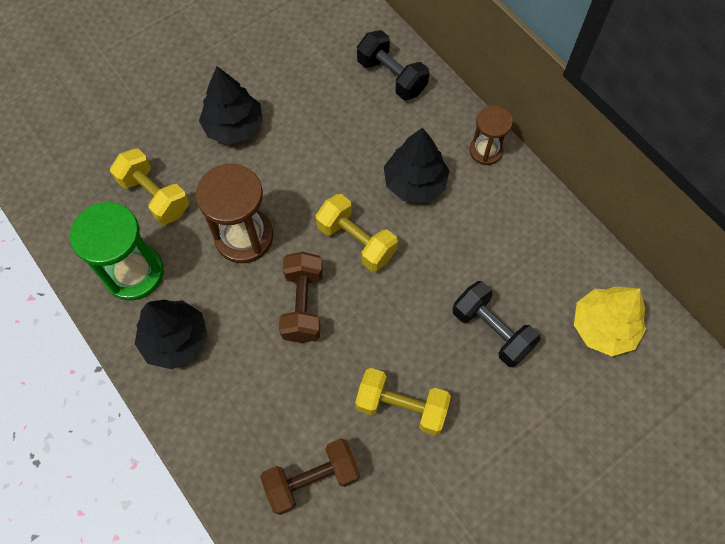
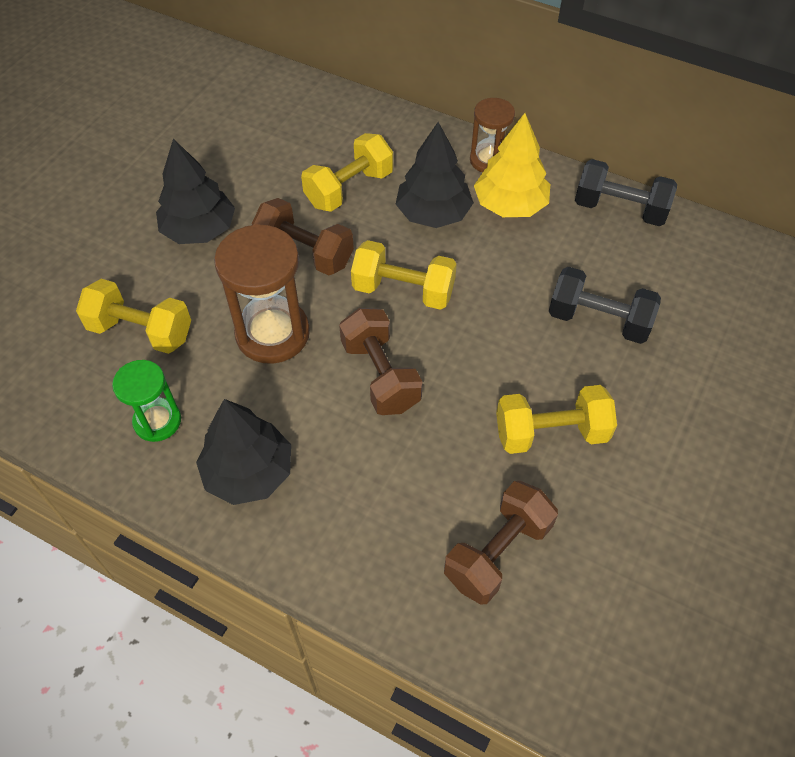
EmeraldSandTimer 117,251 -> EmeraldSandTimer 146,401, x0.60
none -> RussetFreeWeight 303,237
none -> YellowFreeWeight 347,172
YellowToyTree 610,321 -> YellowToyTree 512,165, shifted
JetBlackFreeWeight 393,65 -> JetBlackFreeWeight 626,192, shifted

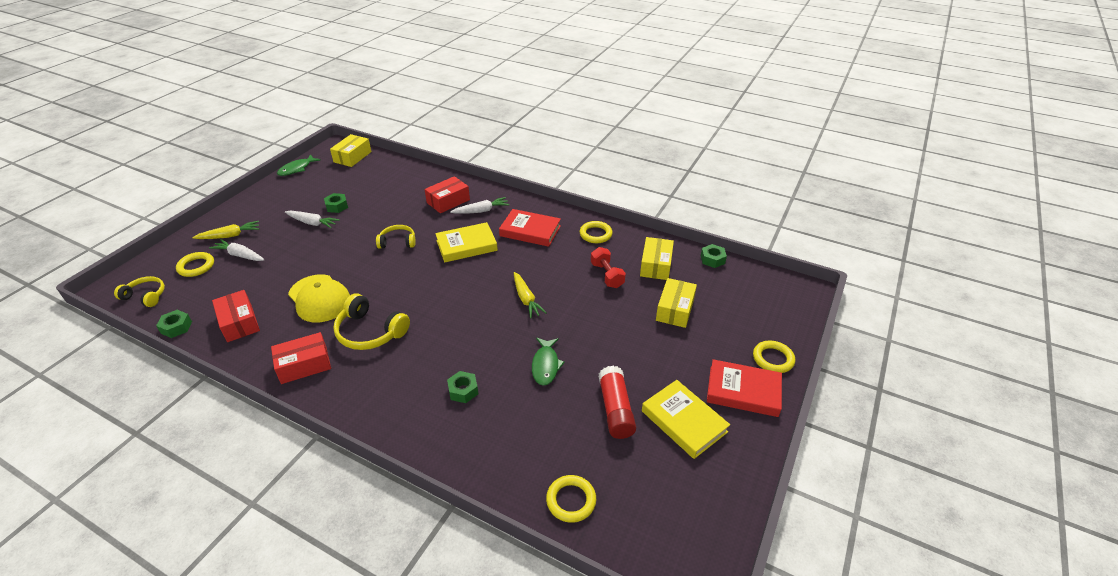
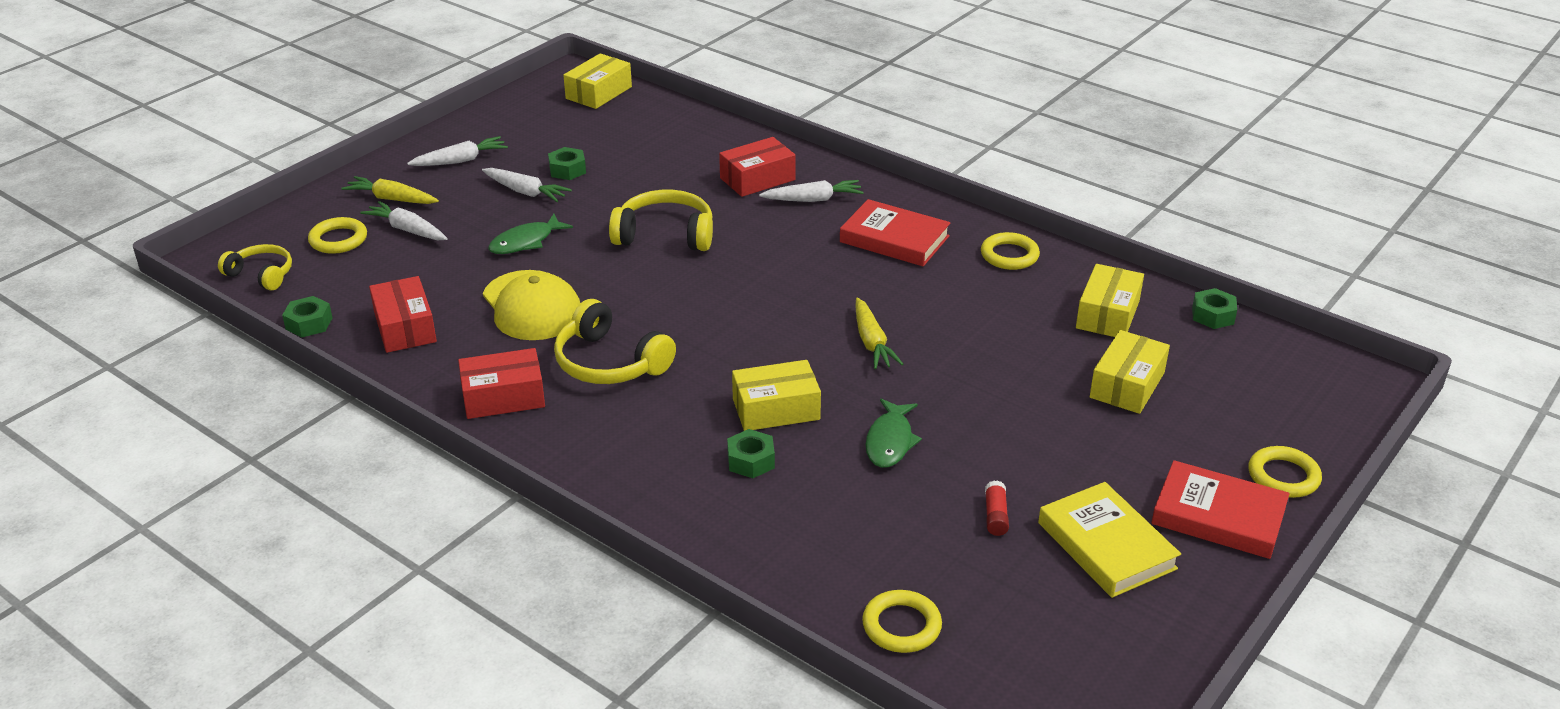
YellowRootVegetable 225,230 -> YellowRootVegetable 390,190, 150 degrees counterclockwise
none -> PureWhiteRootVegetable 457,151
EmeraldFish 299,165 -> EmeraldFish 530,234, shifted
YellowHeadset 396,237 -> YellowHeadset 661,220, x1.57
none -> YellowPackage 776,395
RedGlue 617,402 -> RedGlue 997,508, x0.50
YellowHardcover 466,242 -> none
RedFreeWeight 608,267 -> none

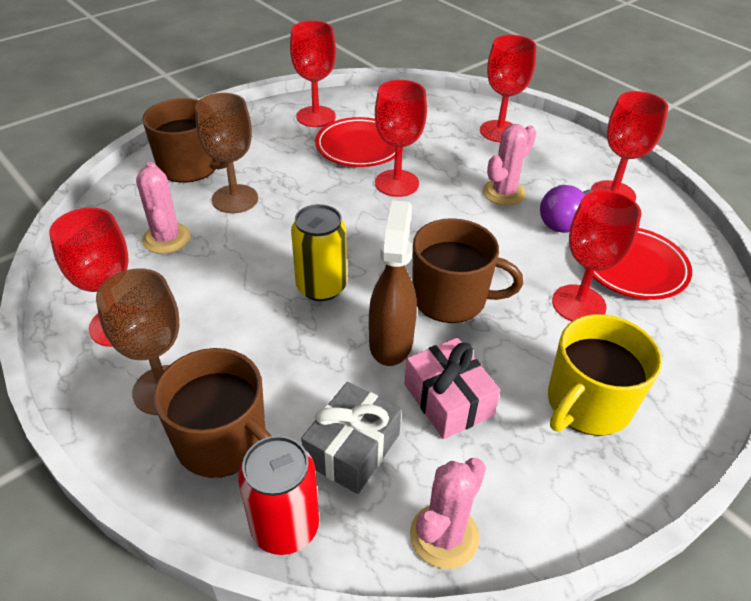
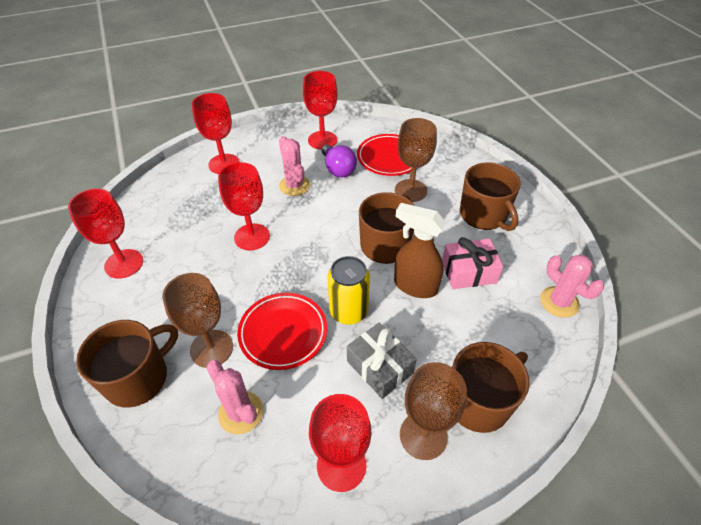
RosySaguaroCactus 163,208 -> RosySaguaroCactus 235,397, 45 degrees clockwise
RedPlate 359,142 -> RedPlate 282,331, shifted
GreyGift 351,438 -> GreyGift 382,361, shifted
RedChalice 597,256 -> RussetChalice 416,160
YellowMug 605,375 -> RussetMug 490,196
RedCan 278,495 -> none

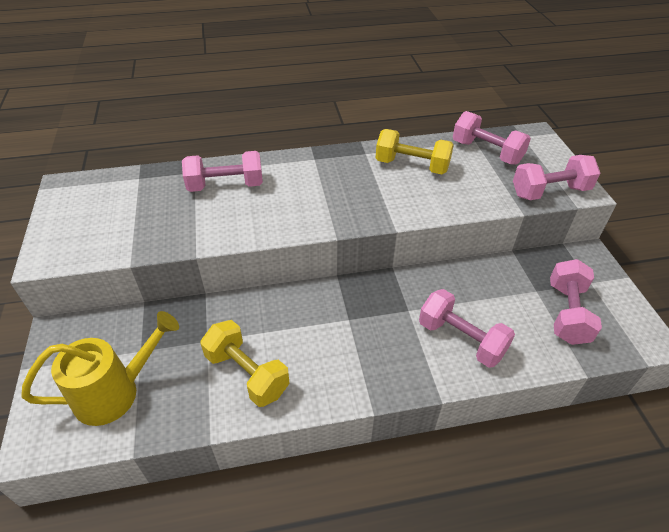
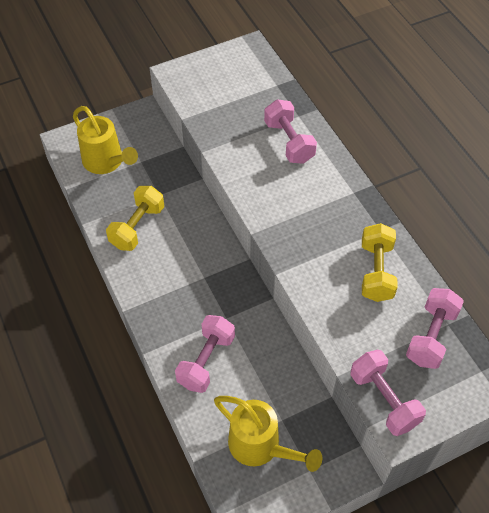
RosyFreeWeight 576,302 -> YellowWateringCan 268,434

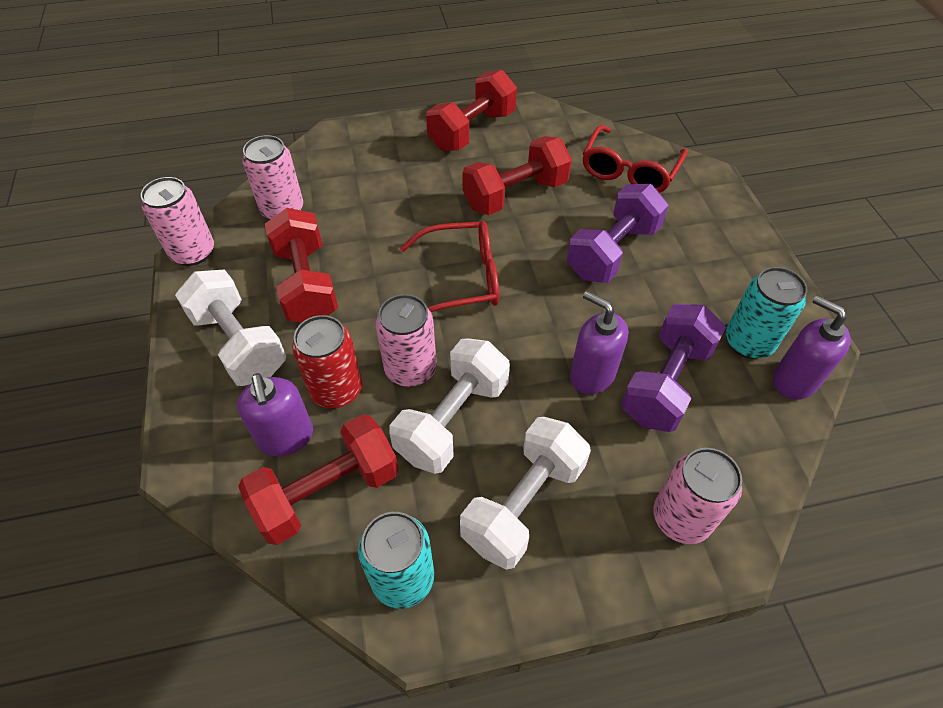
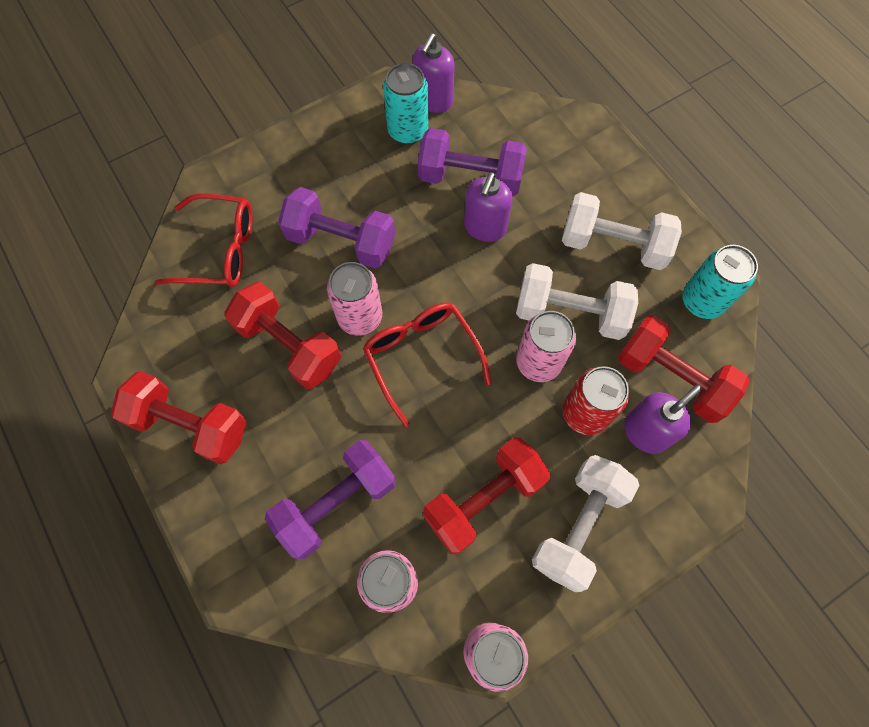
none -> PurpleFreeWeight 330,499
RosyCan 697,496 -> RosyCan 354,299, shifted

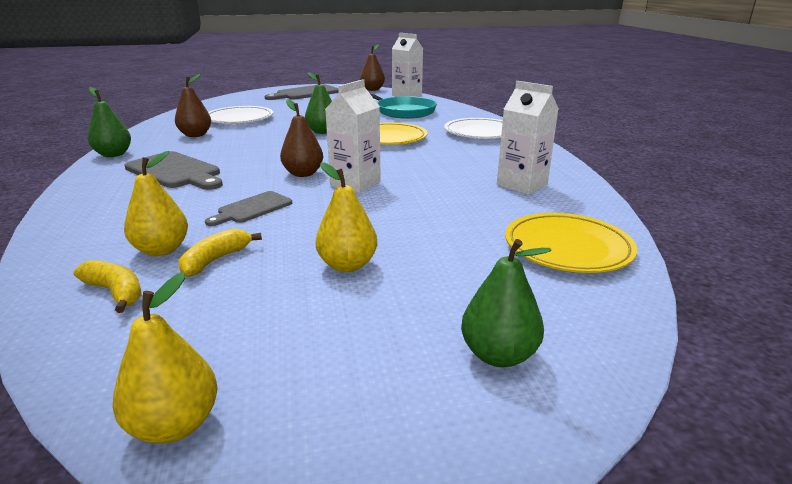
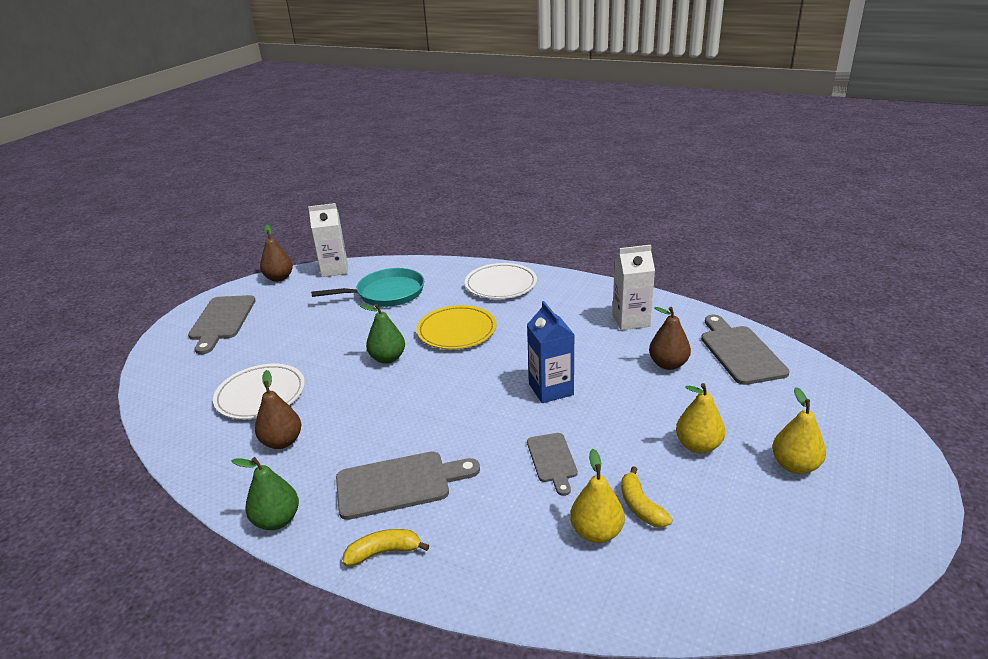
YellowBananaFruit 107,286 -> YellowBananaFruit 386,547, shifted
PureWhiteJuiceCarton 353,136 -> BlueJuiceCarton 551,352
RussetPearFruit 301,138 -> RussetPearFruit 670,338, shifted
YellowPlate 571,243 -> GreyCuttingBoard 745,350
YellowPearFruit 165,358 -> YellowPearFruit 799,430, shifted
EmeraldPearFruit 506,303 -> none

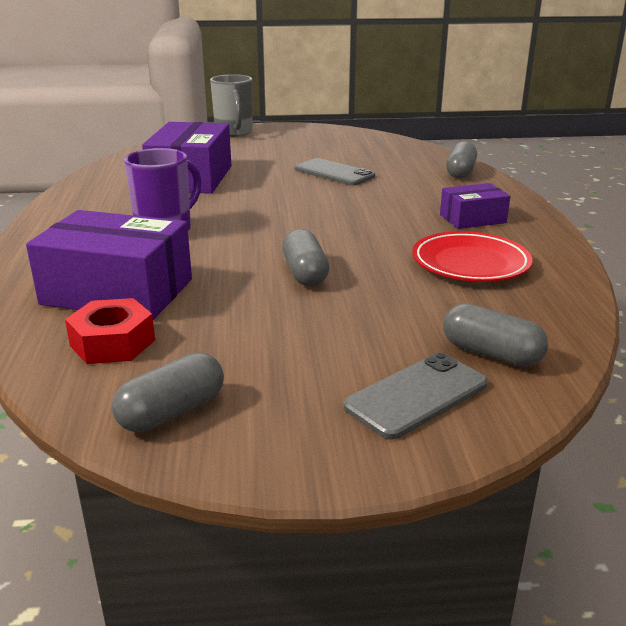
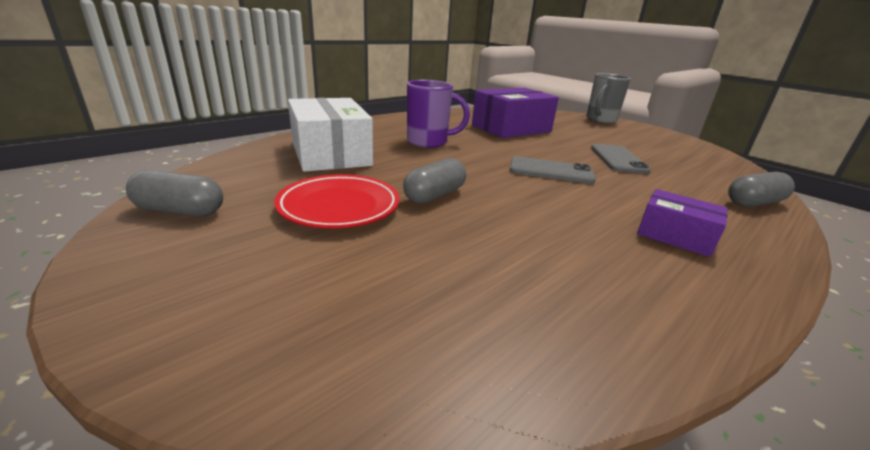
RedPlate 472,256 -> RedPlate 336,201, shifted
PurplePackage 109,265 -> PureWhitePackage 330,135
GreySmartphone 415,396 -> GreySmartphone 553,170, shifted
RedNut 110,331 -> none
GreyCapsule 495,335 -> none

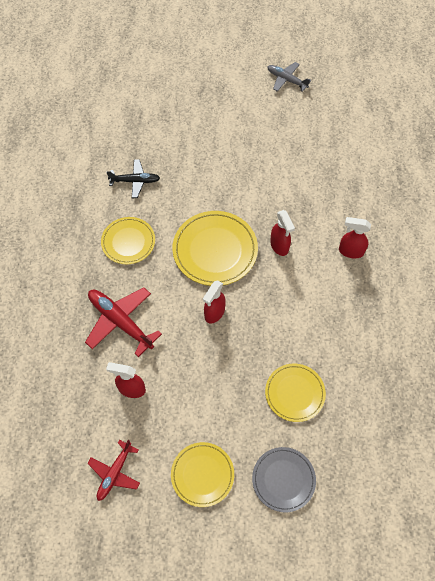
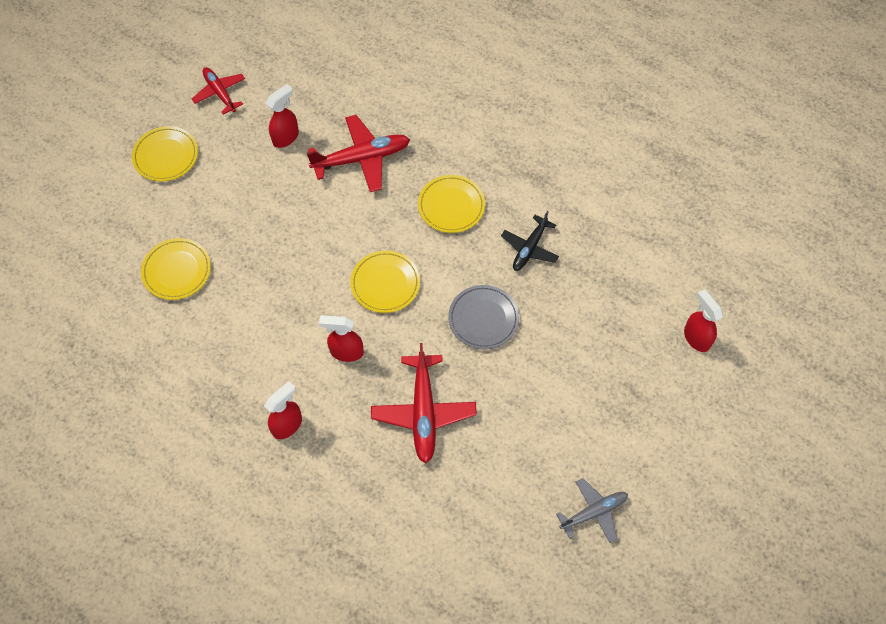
YellowPlate 215,248 -> YellowPlate 385,282, x0.64
none -> RedPlane 424,403
GreyPlate 284,479 -> GreyPlate 483,317, shifted
RedSprayer 214,302 -> RedSprayer 703,320, shifted

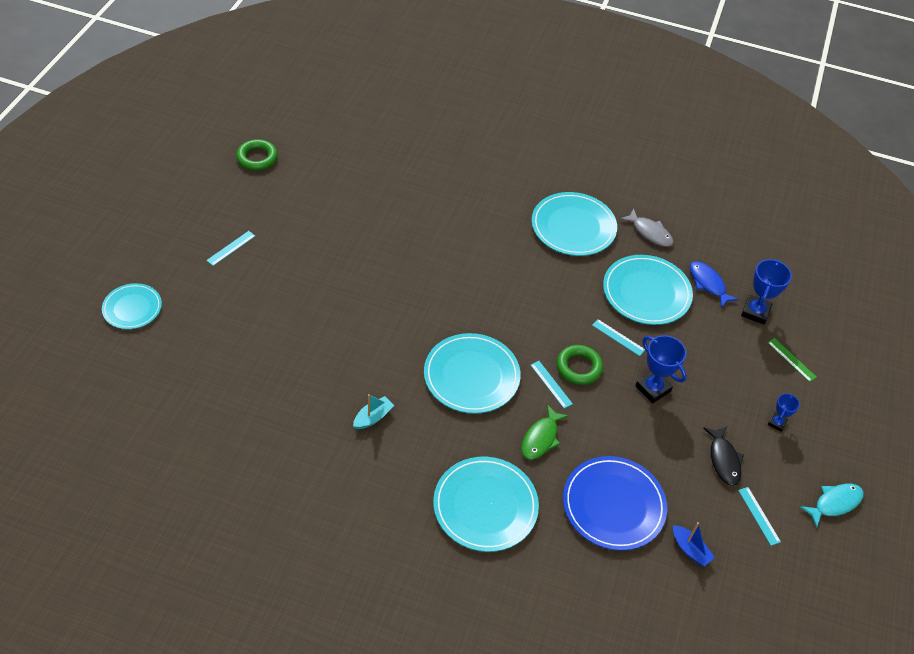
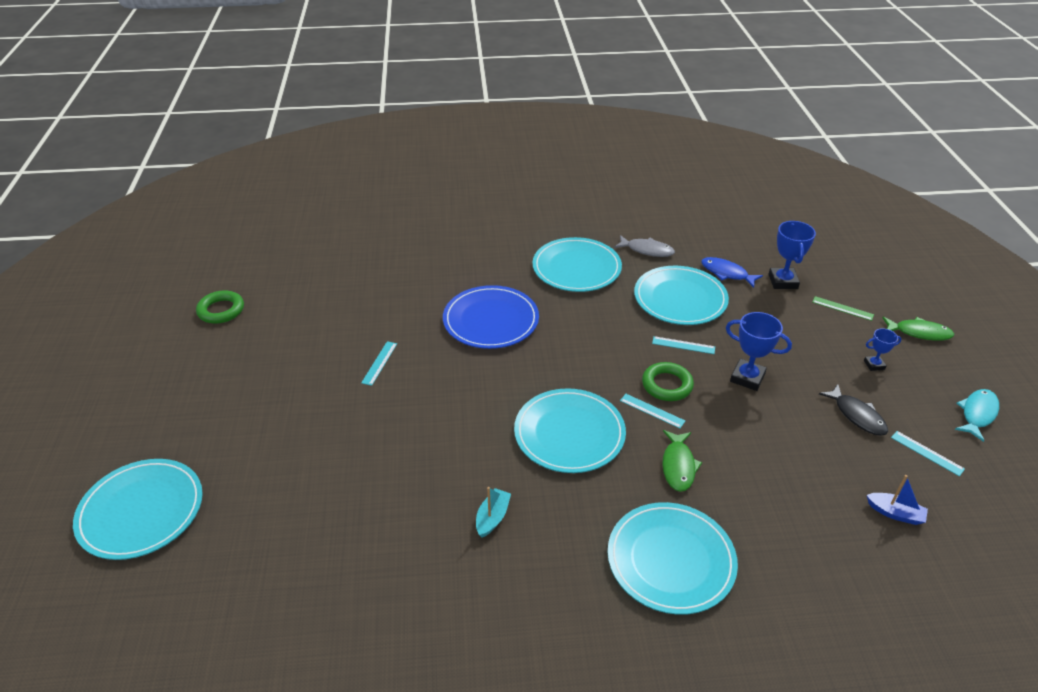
TurquoisePlate 132,306 -> TurquoisePlate 138,509, x1.62
TurquoiseRuler 230,248 -> TurquoiseRuler 379,363, shifted
BluePlate 615,503 -> BluePlate 491,317, shifted
BlueAwardCup 784,413 -> BlueAwardCup 882,349, 75 degrees clockwise
none -> EmeraldFish 918,329

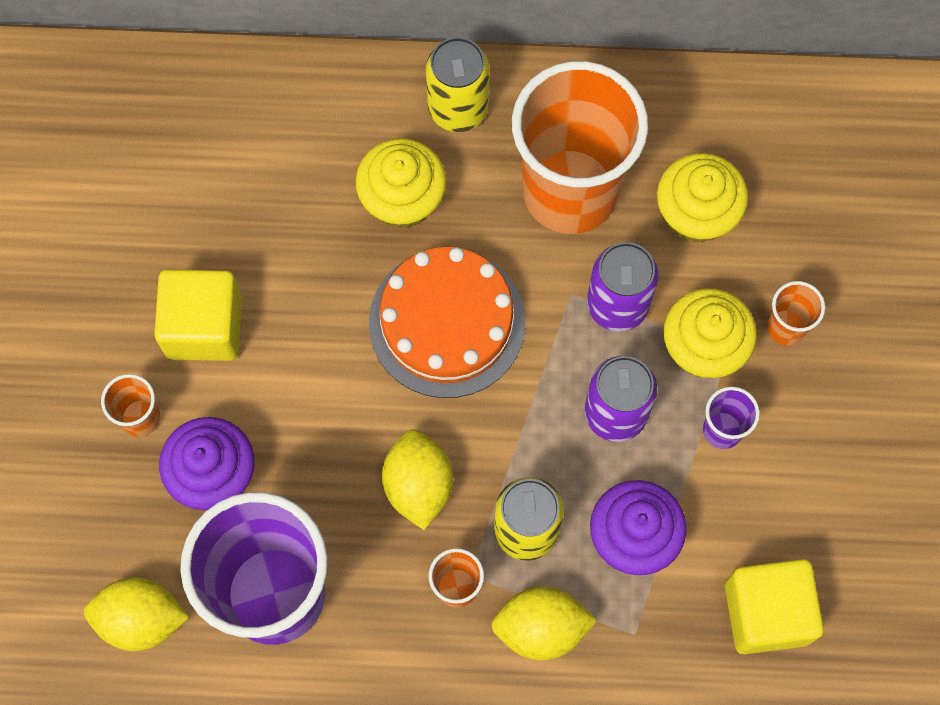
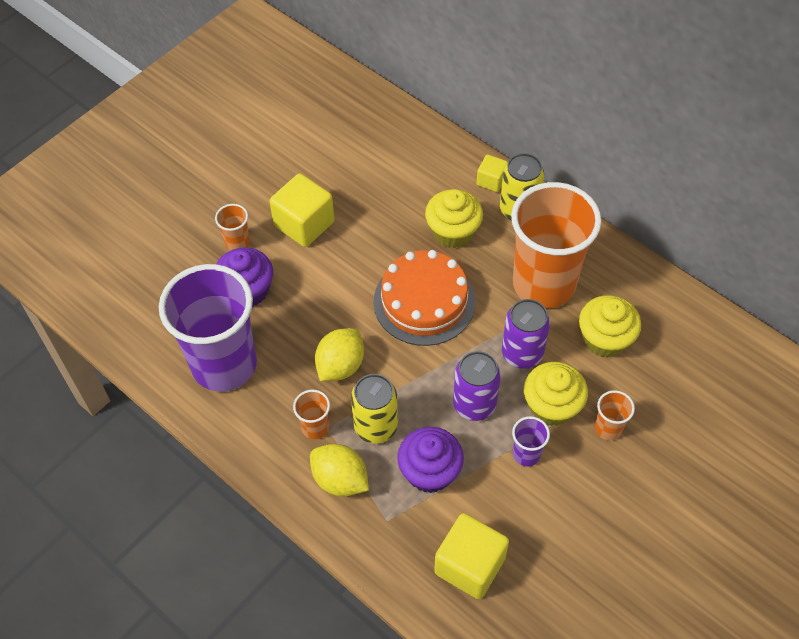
none -> YellowSolidCube 492,173
YellowToyLemon 136,614 -> none

